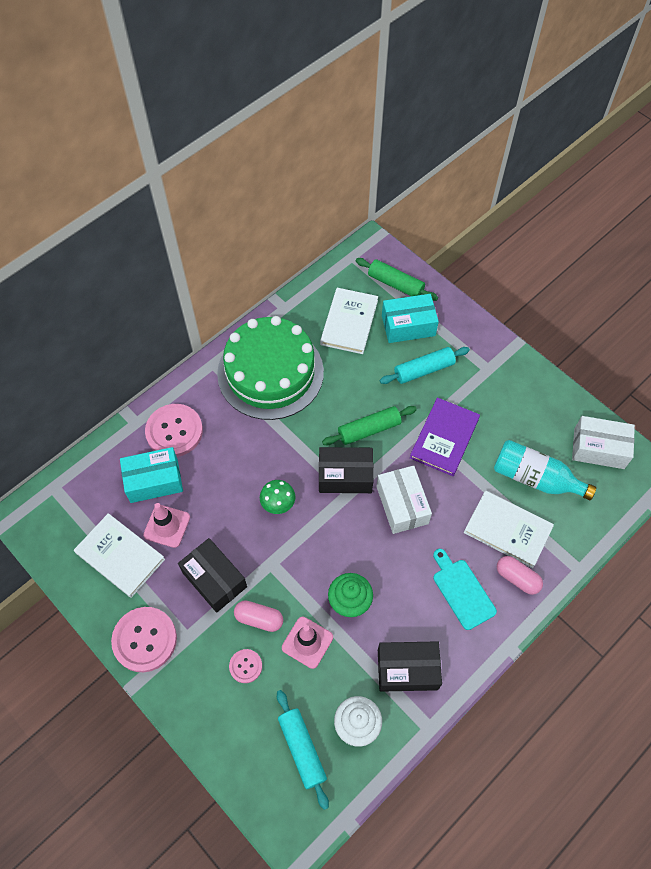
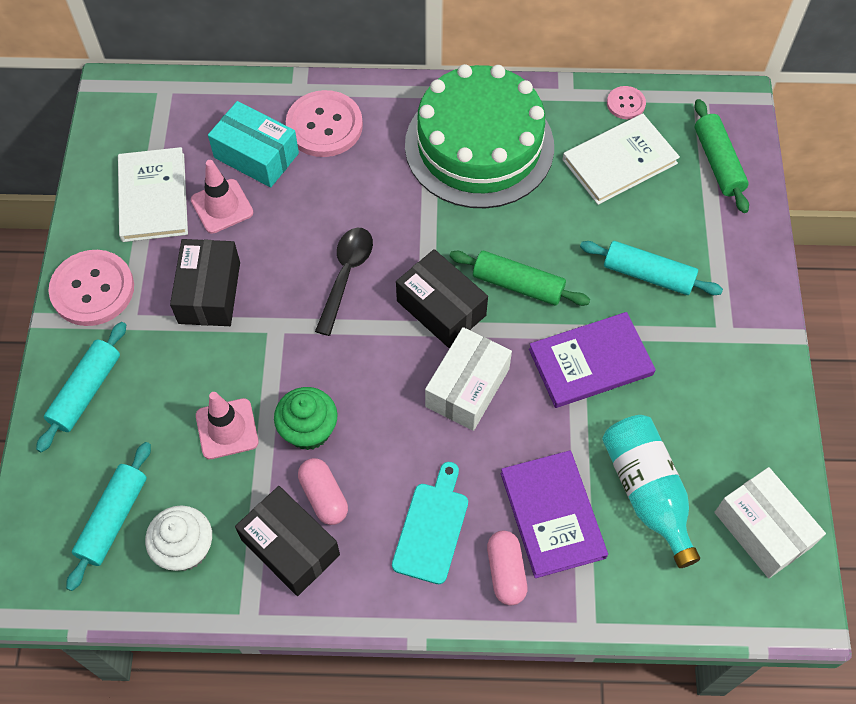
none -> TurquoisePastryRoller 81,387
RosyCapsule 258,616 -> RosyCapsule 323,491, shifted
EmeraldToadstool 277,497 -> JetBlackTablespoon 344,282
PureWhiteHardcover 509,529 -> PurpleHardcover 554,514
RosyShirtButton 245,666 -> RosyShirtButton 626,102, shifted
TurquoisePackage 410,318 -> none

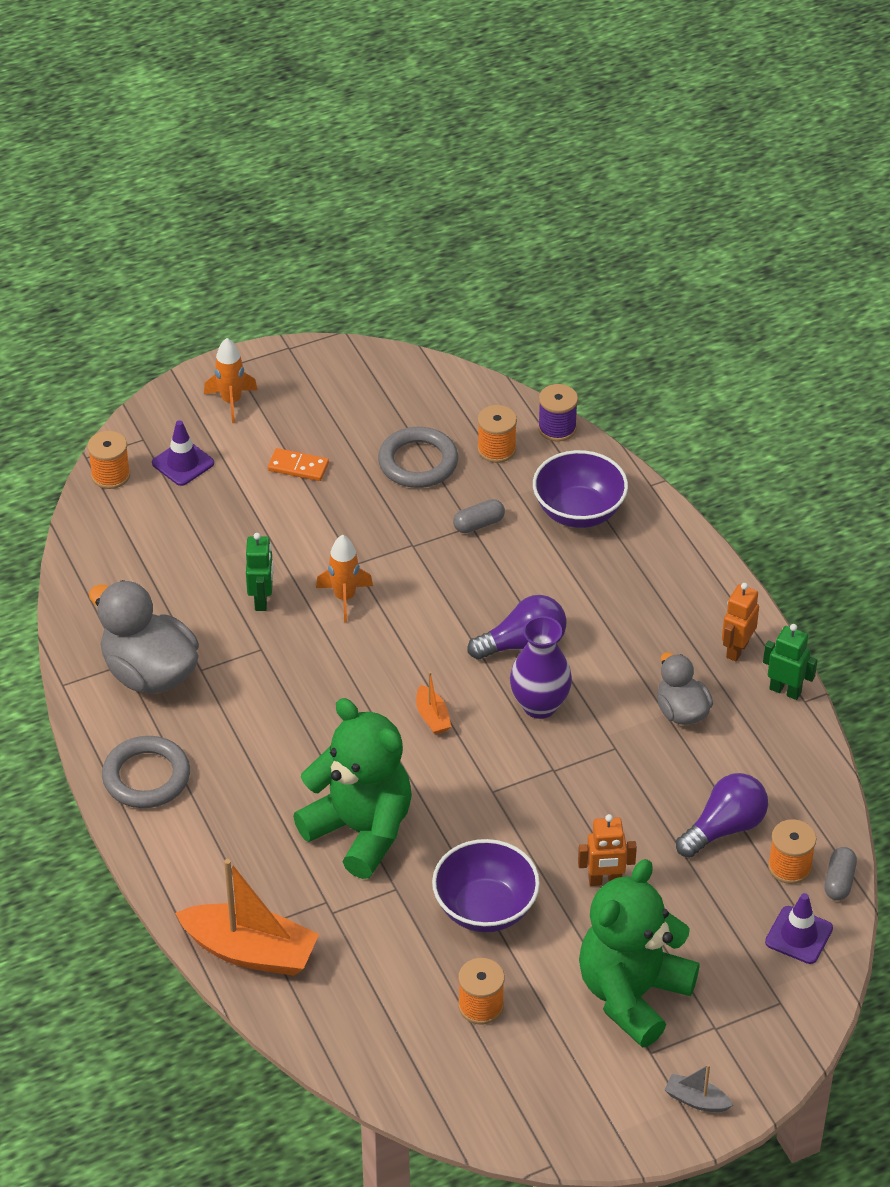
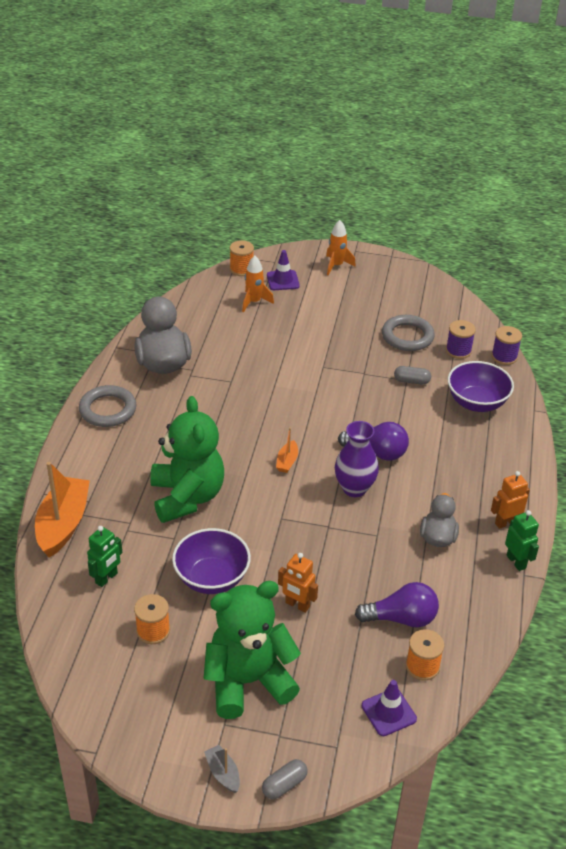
OrangeSailboat 247,917 -> OrangeSailboat 62,510, 135 degrees counterclockwise
EmeraldRobotFigure 259,572 -> EmeraldRobotFigure 104,556, shifted
OrangeToyRocket 344,578 -> OrangeToyRocket 258,284, shifted
GreyCapsule 840,873 -> GreyCapsule 285,779, shifted
OrangeBobbin 497,434 -> PurpleBobbin 461,339
OrangeDominoPiece 298,464 -> none

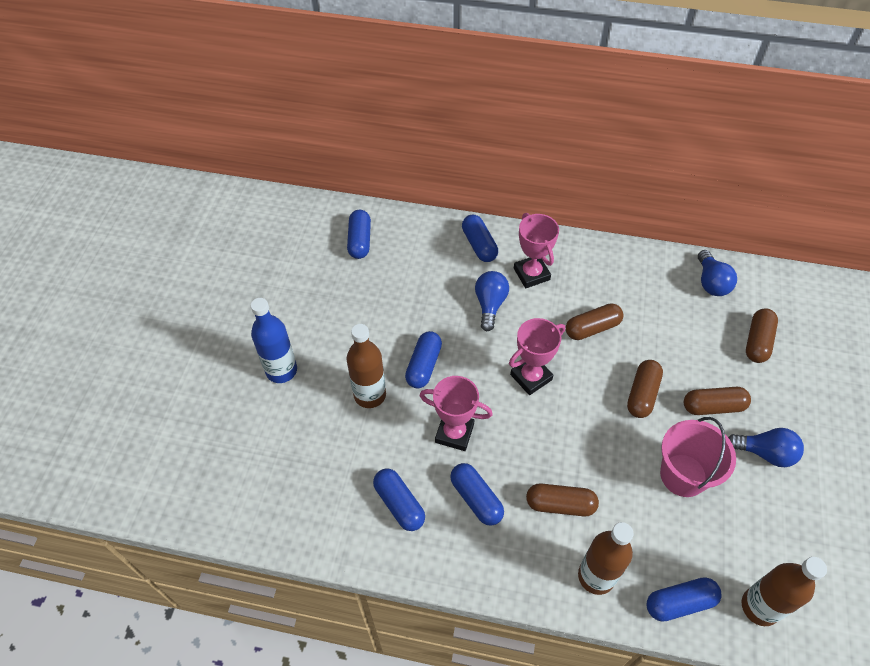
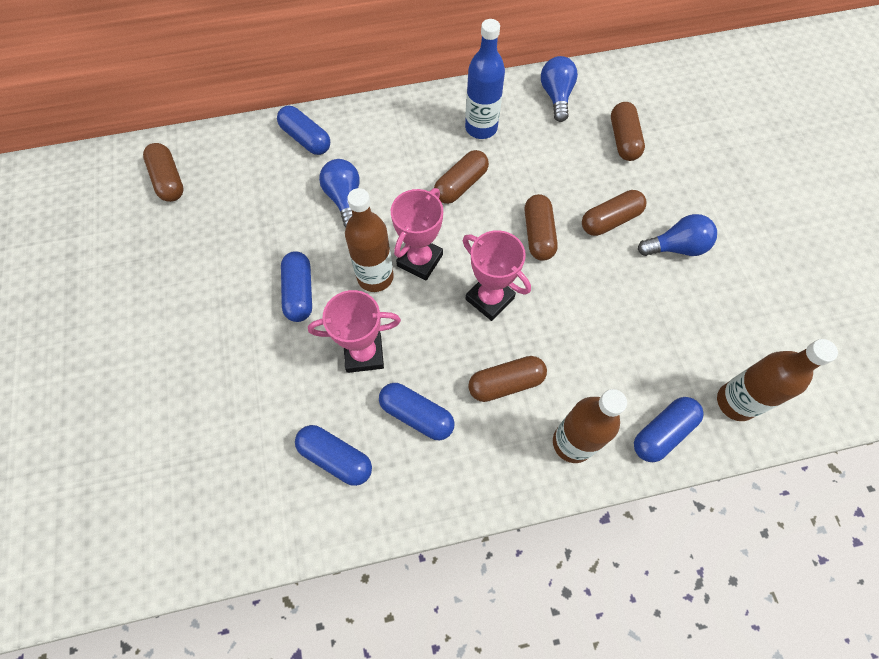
BlueCapsule 359,234 -> RussetCapsule 163,172
RussetDrinkBottle 366,366 -> RussetDrinkBottle 369,240, shifted
RosyAwardCup 536,250 -> RosyAwardCup 497,275, shifted
BlueDrinkBottle 274,340 -> BlueDrinkBottle 485,79, shifted
BlueLightBulb 717,273 -> BlueLightBulb 559,89, 150 degrees counterclockwise
RosySandBucket 698,457 -> none

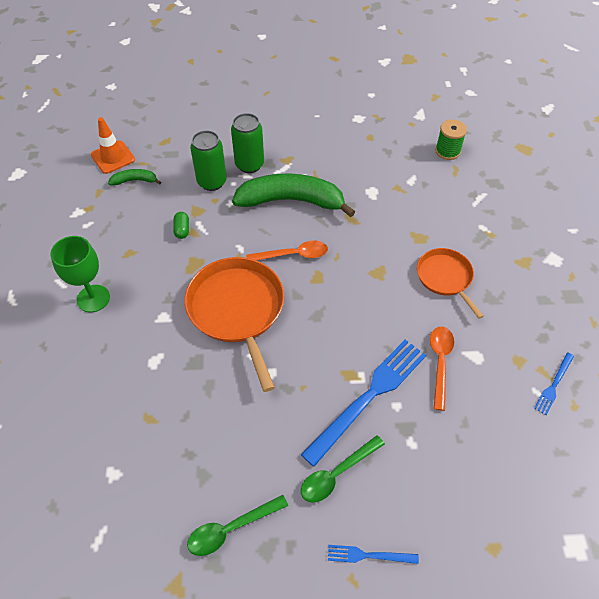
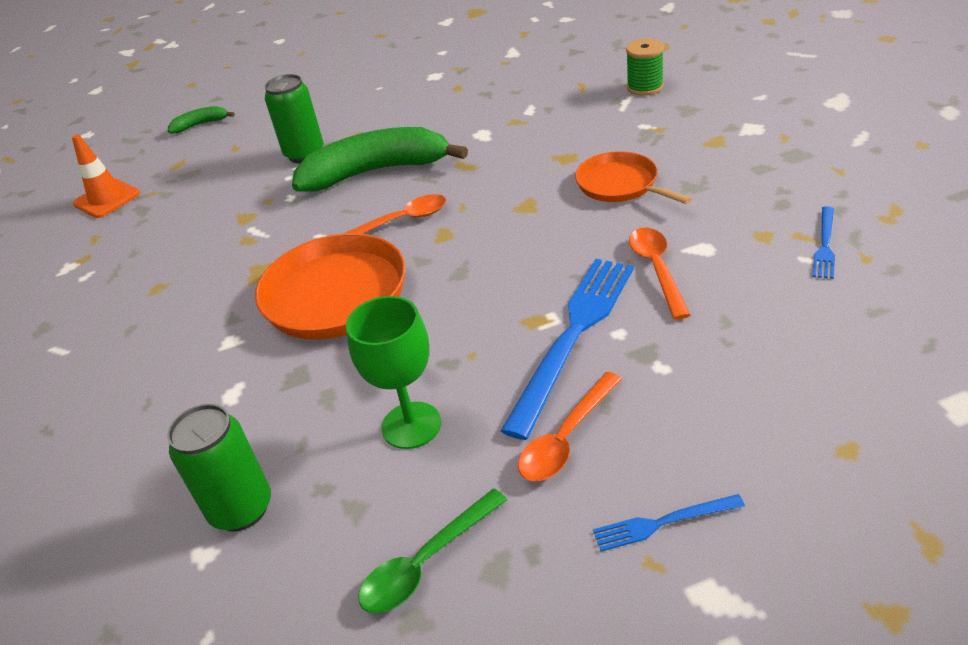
EmeraldCan 208,160 -> EmeraldCan 219,468, shifted
EmeraldBananaFruit 134,177 -> EmeraldBananaFruit 201,120, shifted
EmeraldChalice 80,274 -> EmeraldChalice 393,372, shifted
EmeraldTablespoon 343,468 -> OrangeTablespoon 570,426
EmeraldBobbin 451,139 -> EmeraldBobbin 645,67, shifted
EmeraldCapsule 181,225 -> none

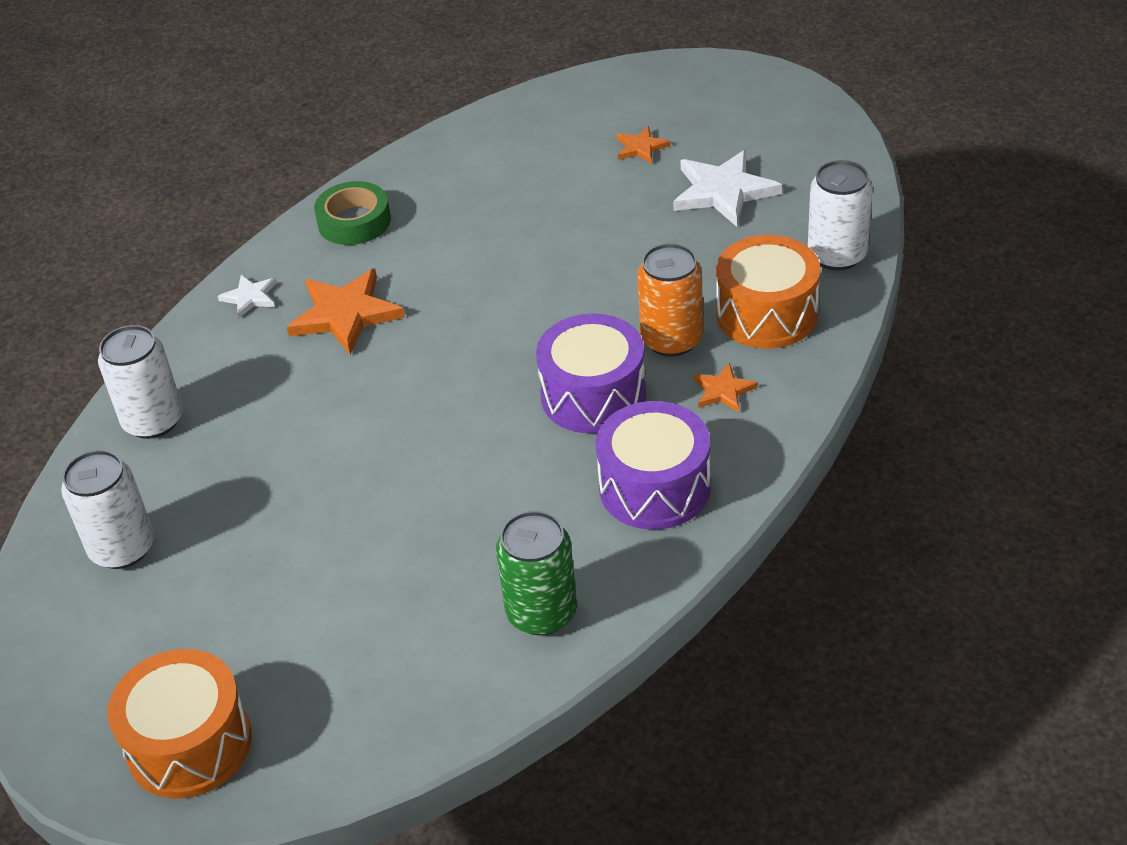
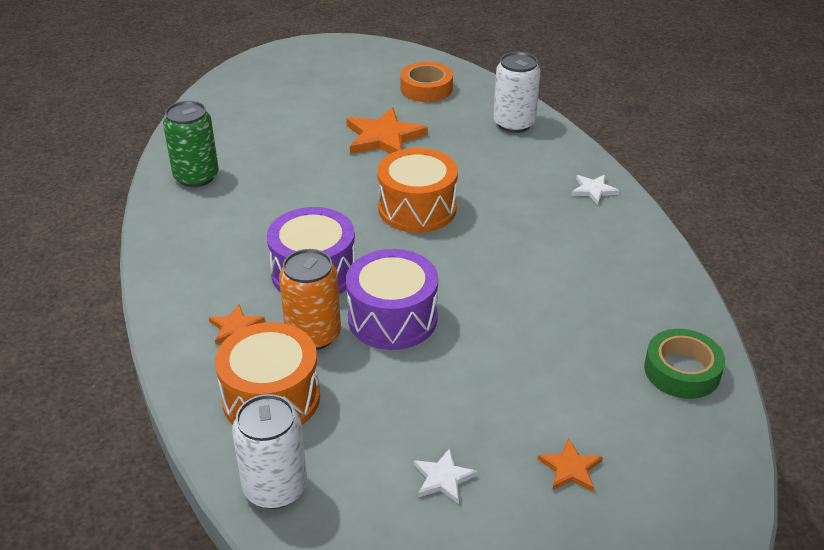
OrangeStar 346,311 -> OrangeStar 387,130, shifted
PurpleDrum 653,465 -> PurpleDrum 392,299, shifted
OrangeDrum 179,724 -> OrangeDrum 417,190, shifted
PureWhiteCan 107,509 -> OrangeRollOfTape 426,82
PureWhiteStar 727,188 -> PureWhiteStar 446,476, x0.53
EmeraldRollOfTape 352,213 -> EmeraldRollOfTape 684,364, shifted

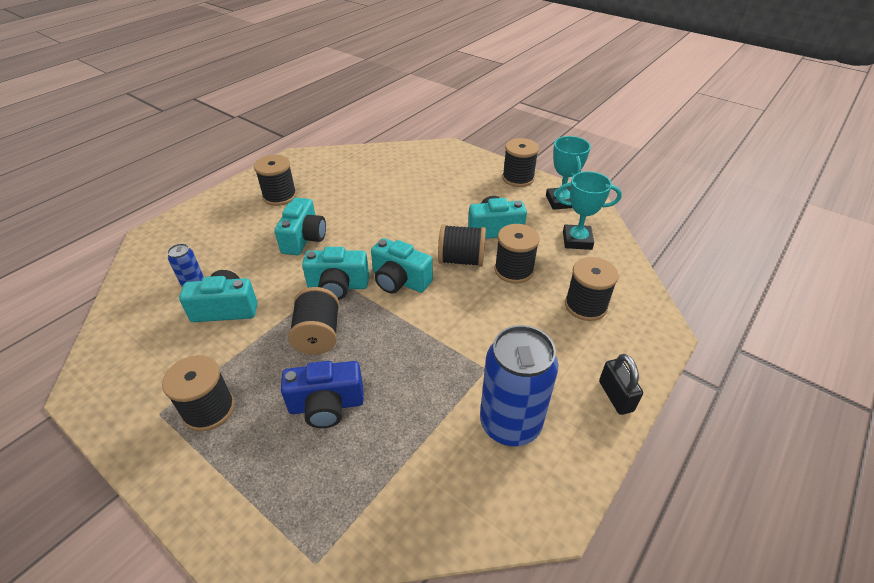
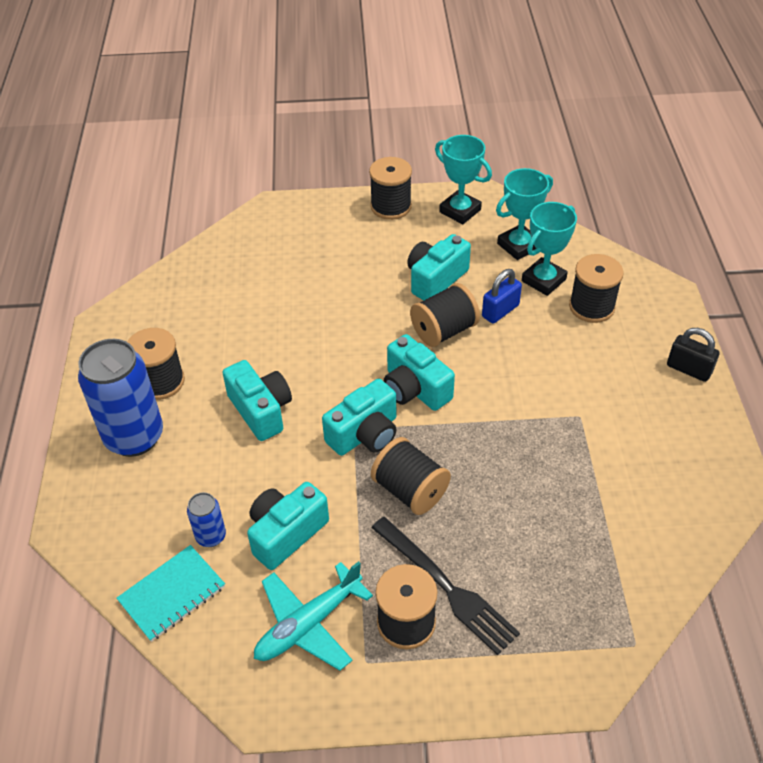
BlueCan 519,385 -> BlueCan 120,398, shifted
none -> TurquoiseNotebook 170,593
none -> TurquoisePlane 313,616
none -> JetBlackDinnerFork 445,586
TurquoisePhotoCamera 402,266 -> TurquoisePhotoCamera 419,372, 60 degrees clockwise
JetBlackBobbin 517,254 -> BlueLock 502,296
none -> TurquoiseAwardCup 549,249
BluePhotoCamera 322,394 -> none

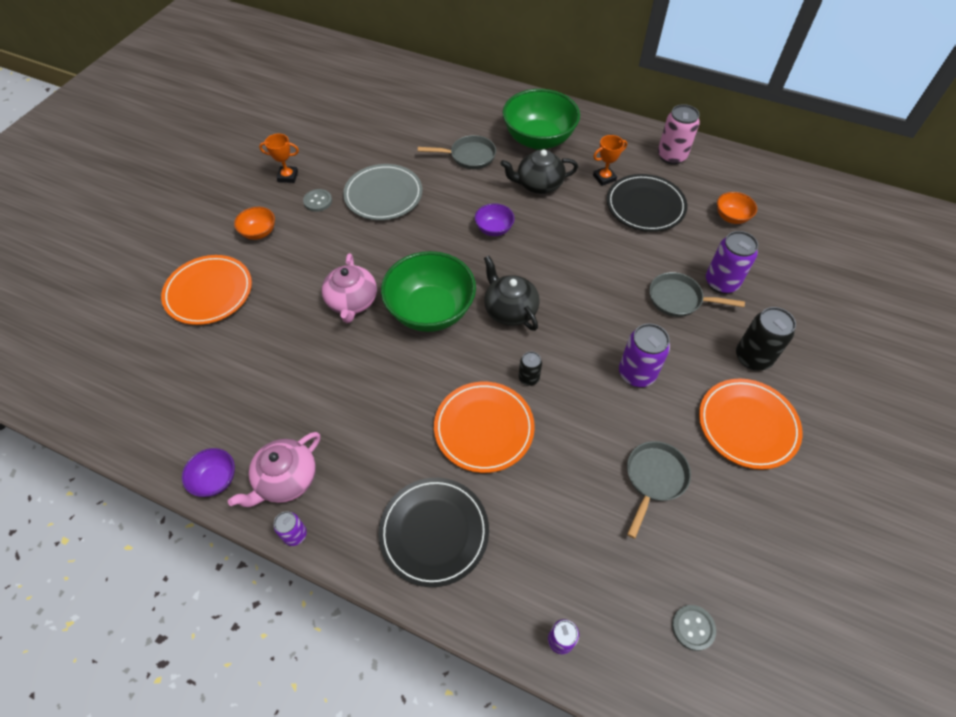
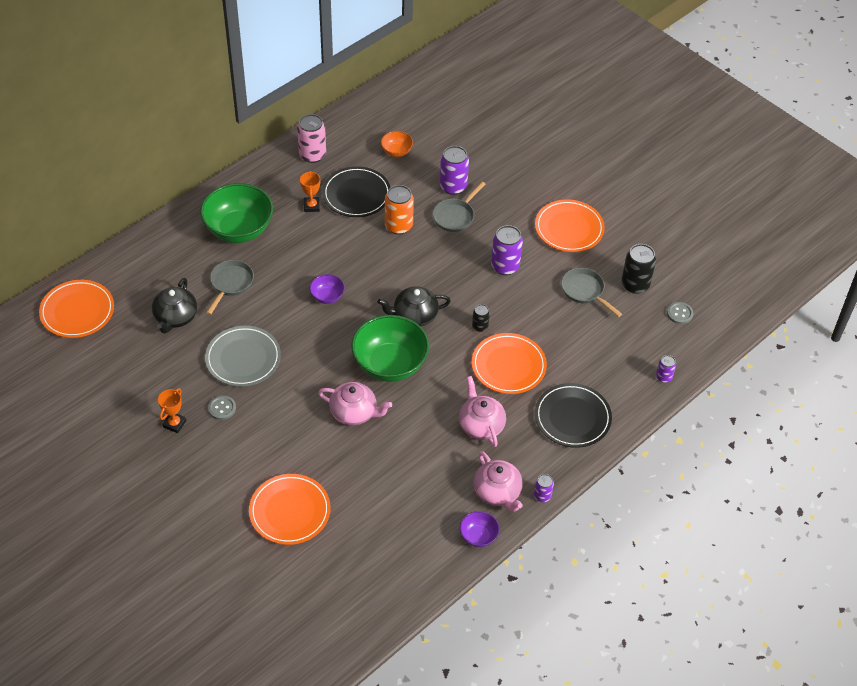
none -> OrangePlate 76,309
JetBlackTeapot 539,172 -> JetBlackTeapot 174,306, shifted
none -> OrangeCan 399,210
none -> RosyTeapot 482,411
JetBlackCan 766,338 -> JetBlackCan 638,269, shifted
OrangeServingBowl 254,223 -> none

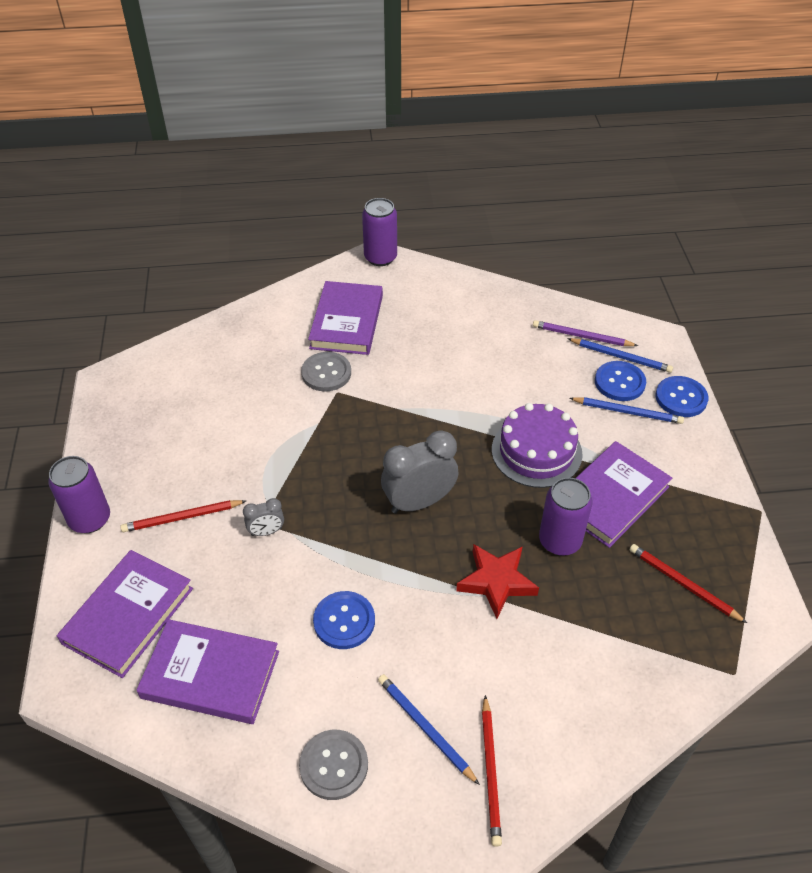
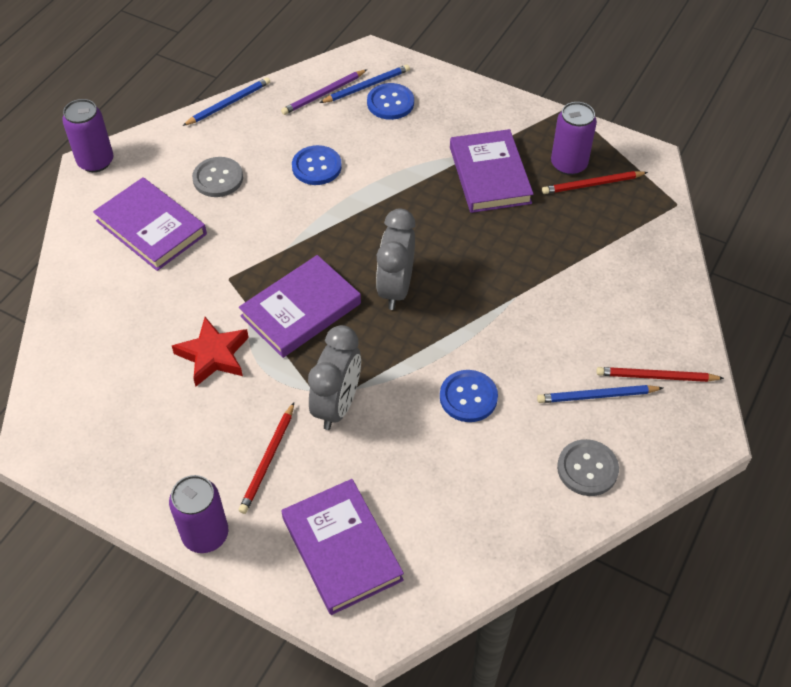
RedStar 497,581 -> RedStar 210,351, shifted
BlueLeadPencil 626,410 -> BlueLeadPencil 226,101, shifted
GreyShirtButton 326,371 -> GreyShirtButton 217,177, shifted
PurpleHardcover 208,671 -> PurpleHardcover 300,306, shifted
BlueShirtButton 682,396 -> BlueShirtButton 317,165, shifted
GreyAlarmClock 263,517 -> GreyAlarmClock 334,377, x2.00
PurpleCan 566,517 -> PurpleCan 574,138, shifted
RedLeadPencil 492,771 -> RedLeadPencil 660,374, 150 degrees clockwise
PurpleCake 537,445 -> none

